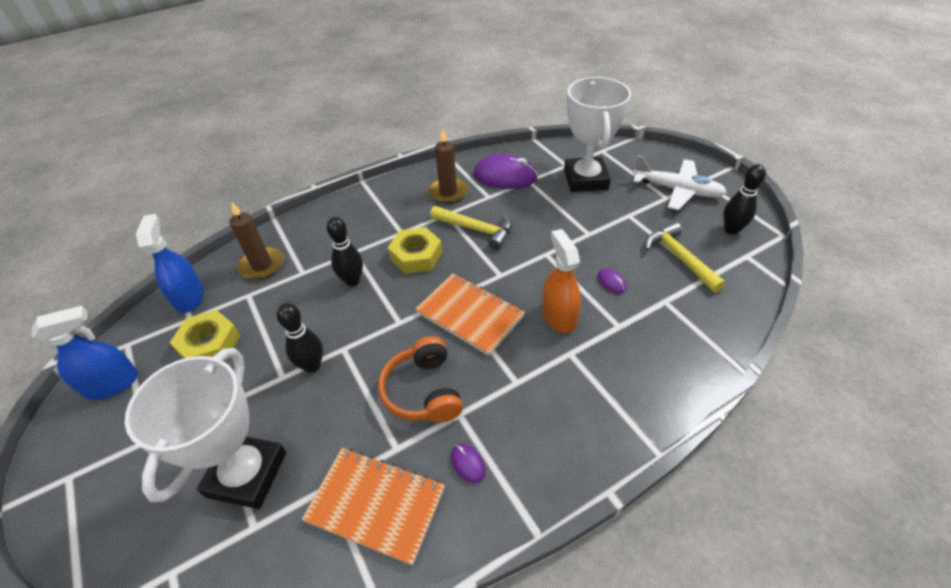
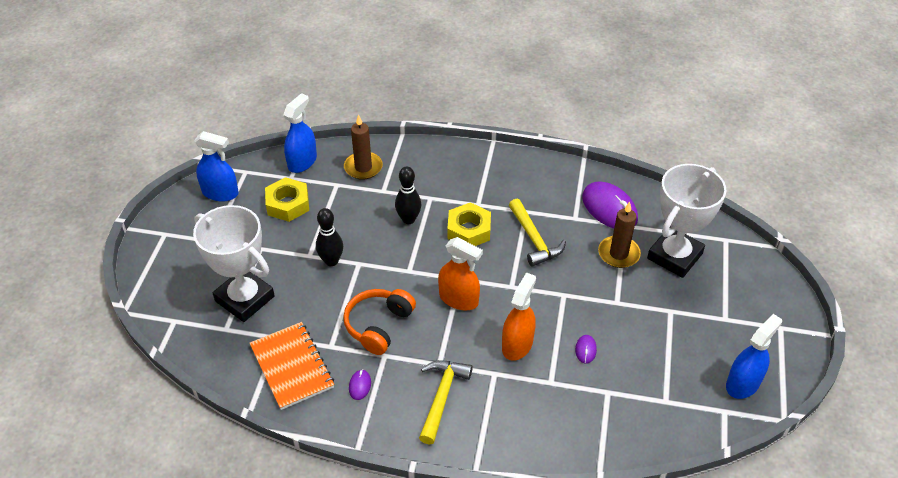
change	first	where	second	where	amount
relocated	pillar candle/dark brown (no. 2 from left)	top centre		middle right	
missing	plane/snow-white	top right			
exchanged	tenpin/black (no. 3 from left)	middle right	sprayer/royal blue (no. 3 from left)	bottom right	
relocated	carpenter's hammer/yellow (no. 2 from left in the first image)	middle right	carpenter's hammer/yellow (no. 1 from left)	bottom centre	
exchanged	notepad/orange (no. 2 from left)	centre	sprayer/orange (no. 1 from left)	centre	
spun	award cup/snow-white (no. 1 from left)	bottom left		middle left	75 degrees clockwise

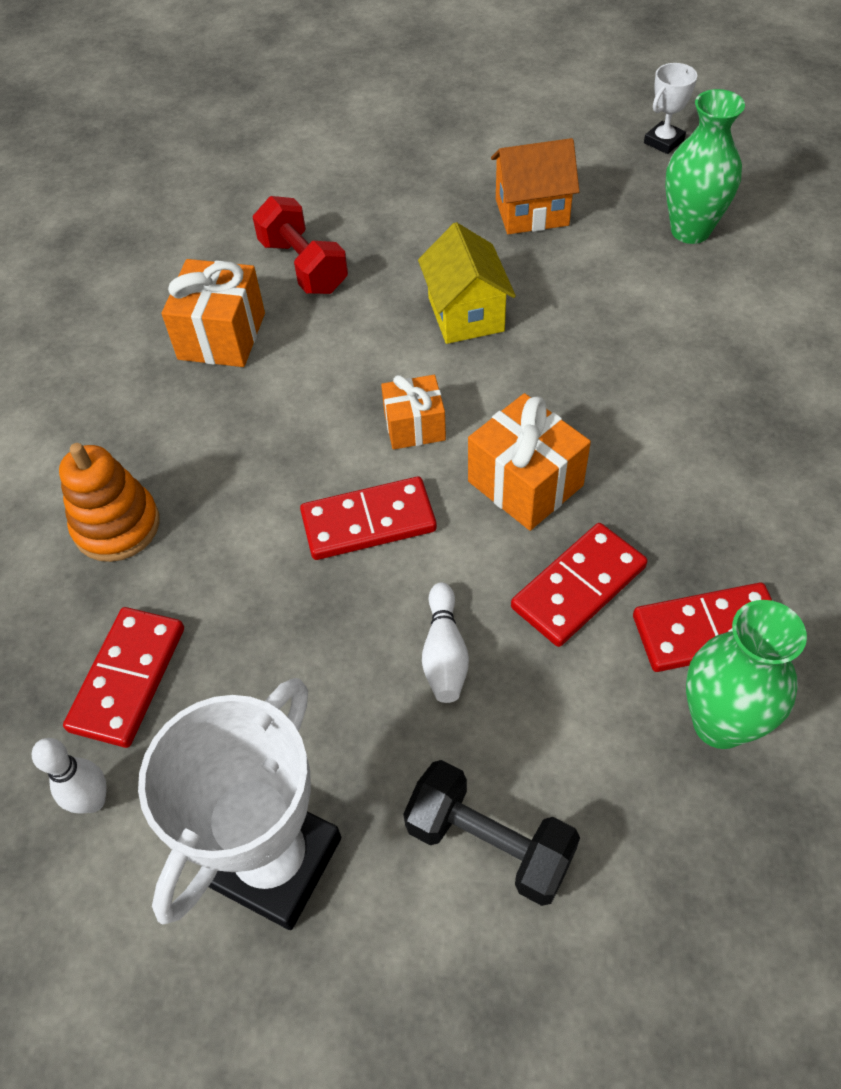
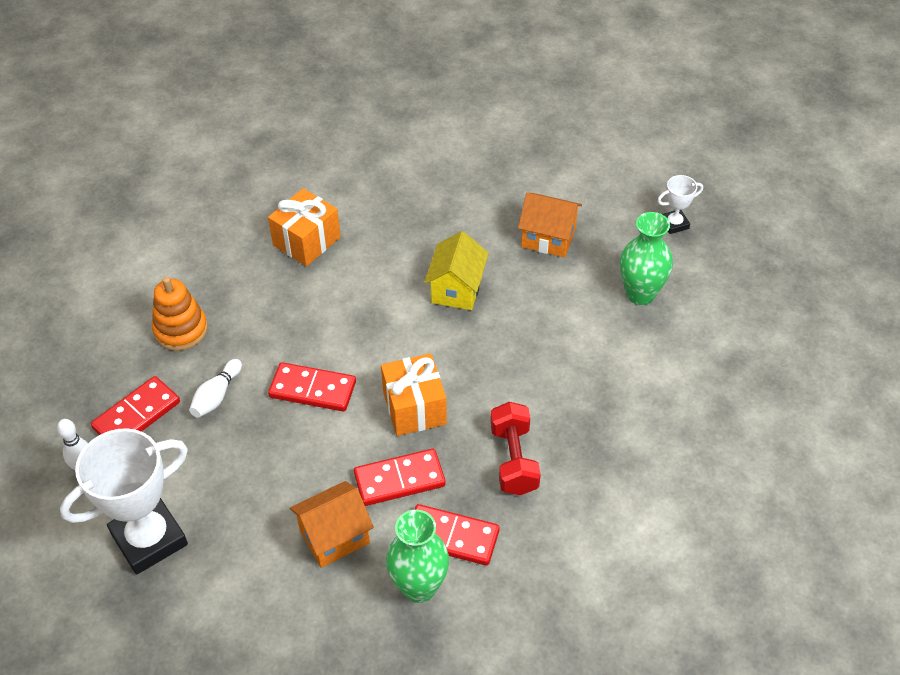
change	first	where	second	where	amount
relocated	hand weight/red	top centre		centre	
missing	wrapped gift/orange (no. 2 from left)	centre			
relocated	tenpin/snow-white (no. 2 from left)	centre		middle left	
missing	hand weight/black	bottom centre			
appeared			toy house/orange (no. 1 from left)	bottom centre	

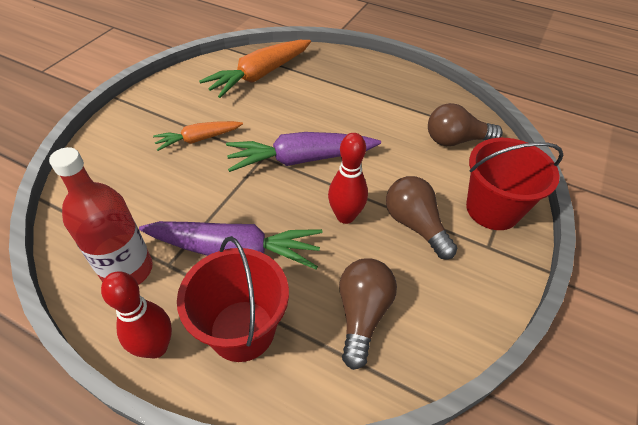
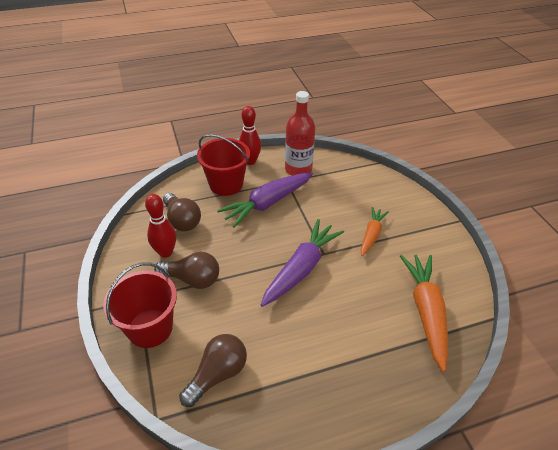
change	first	where	second	where	amount
relocated	tenpin/red (no. 2 from left in the first image)	centre	tenpin/red (no. 1 from left)	middle left	

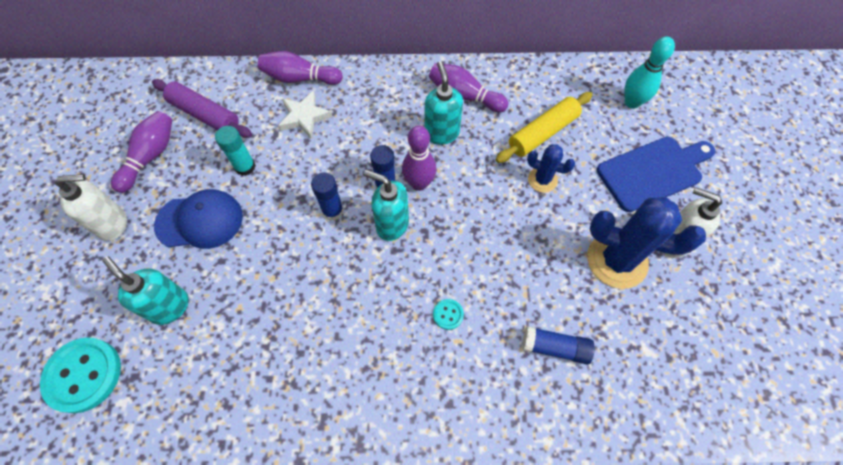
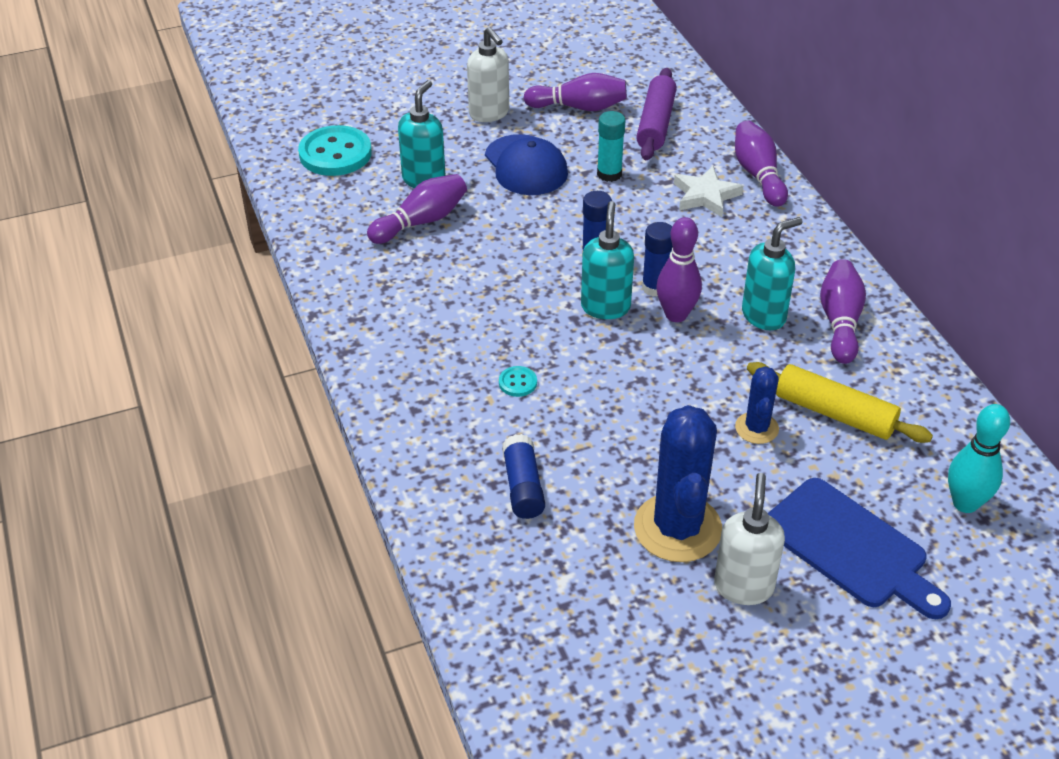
change	first	where	second	where	amount
appeared			tenpin/purple (no. 1 from left)	top centre	

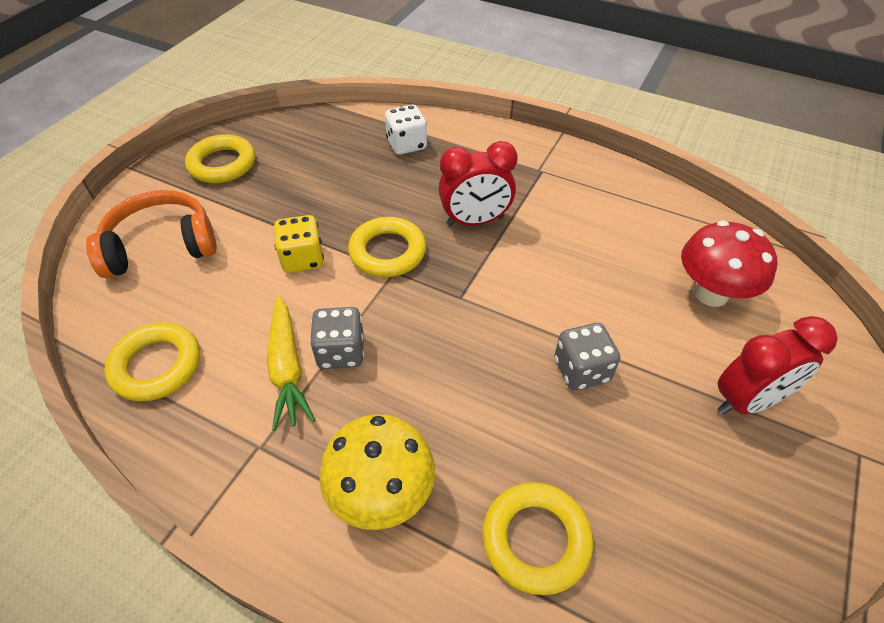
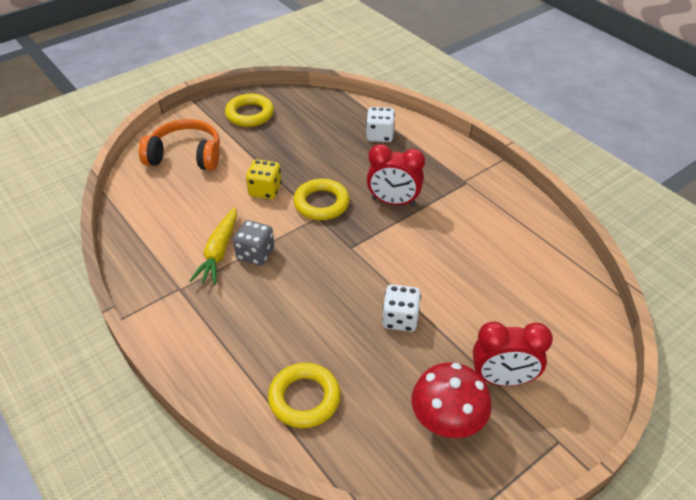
change	first	where	second	where	amount
relocated	toadstool/red	middle right		bottom centre	
missing	hoop/yellow (no. 1 from left)	middle left			
colour	dice/grey (no. 2 from left)	centre	dice/snow-white (no. 2 from left)	centre	
missing	toadstool/yellow	bottom centre			

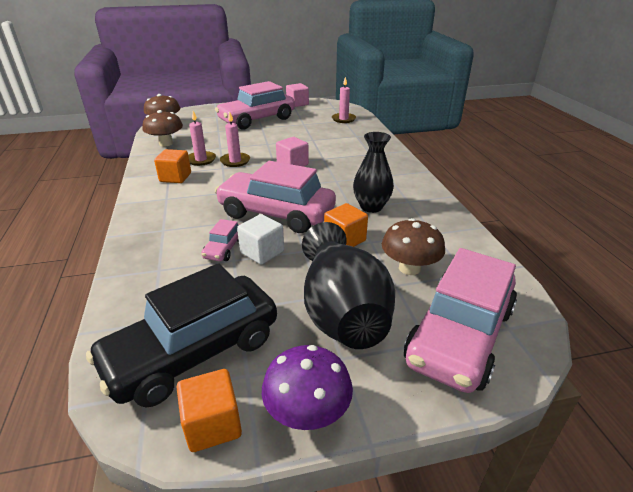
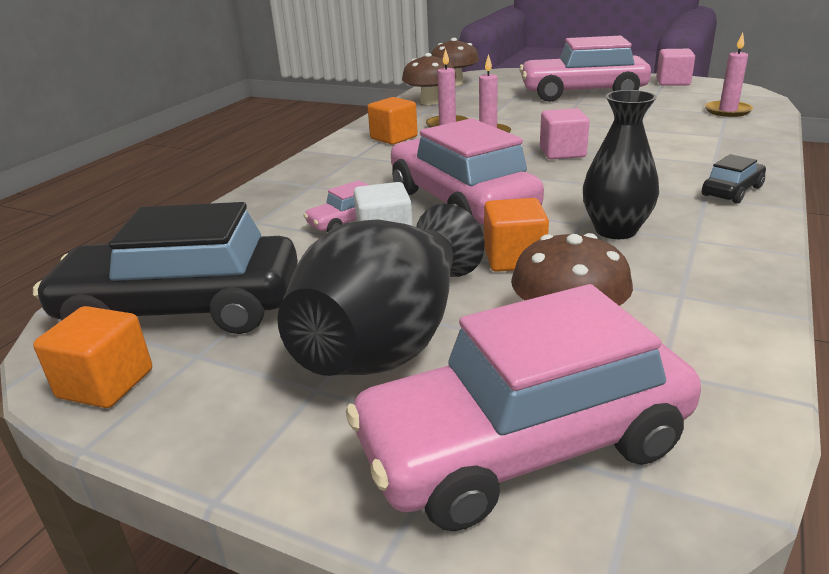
change	first	where	second	where	amount
missing	toadstool/purple	bottom centre			
appeared			car/black (no. 2 from left)	top right	

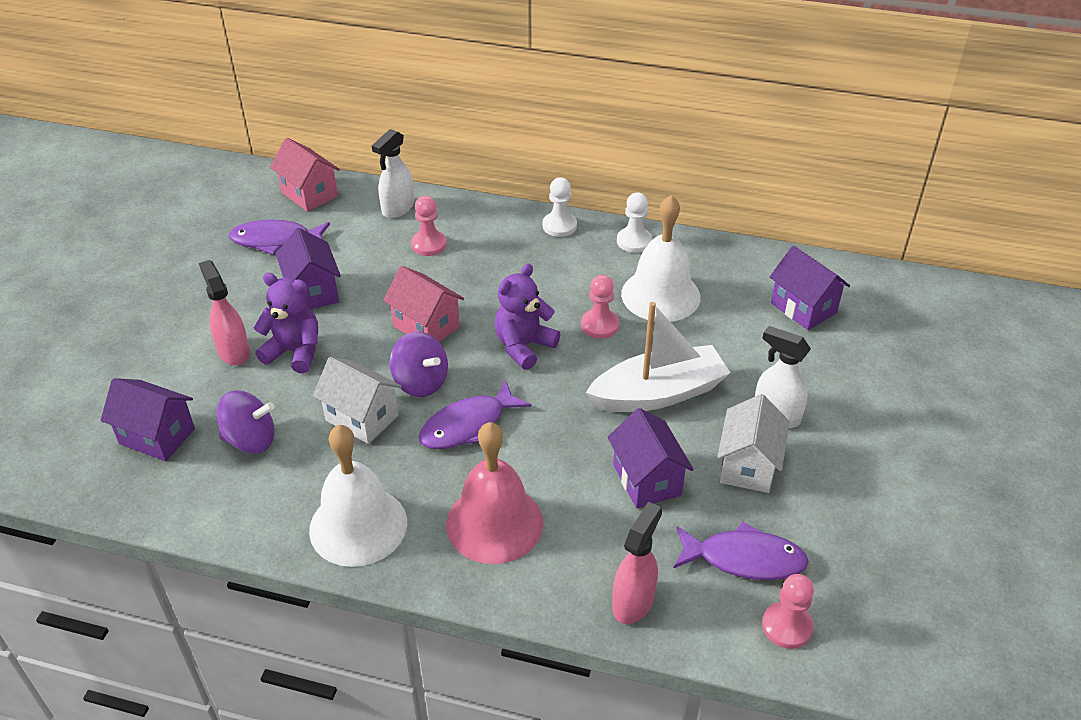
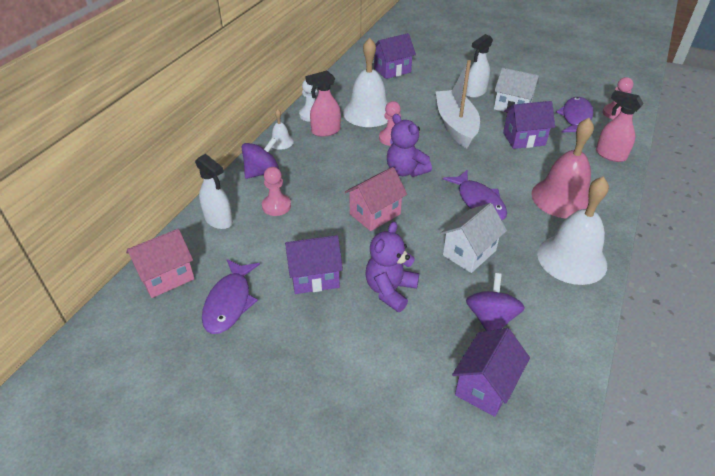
change	first	where	second	where	amount
exchanged	pawn/snow-white (no. 1 from left)	top centre	bell/snow-white (no. 1 from left)	top centre	
relocated	sprayer/pink (no. 1 from left)	middle left		top centre	
relocated	whirligig/purple (no. 2 from left in the first image)	centre	whirligig/purple (no. 1 from left)	top centre	

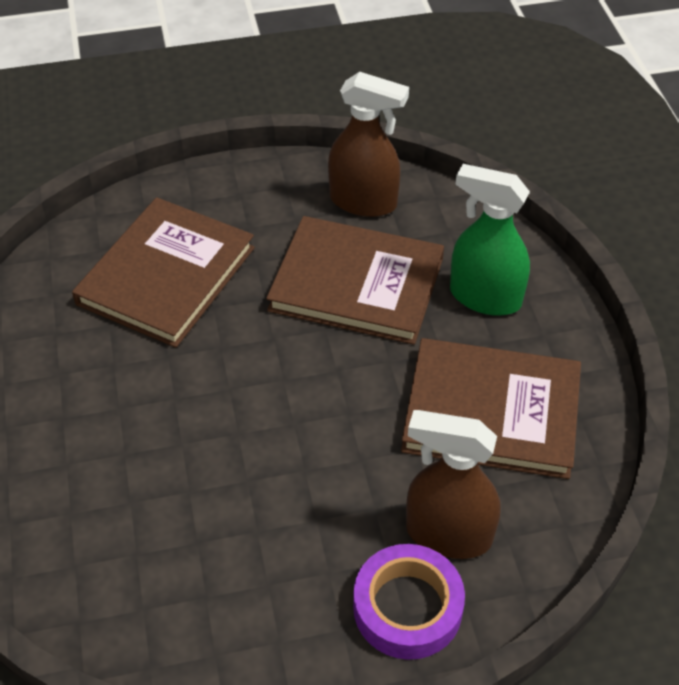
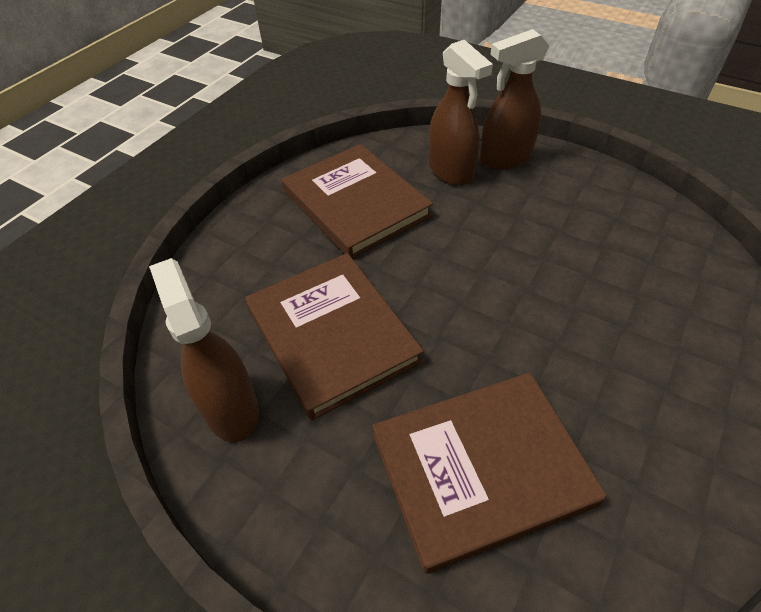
change	first	where	second	where	amount
missing	sprayer/emerald	middle right			
exchanged	roll of tape/purple	bottom centre	sprayer/dark brown (no. 3 from left)	top right	

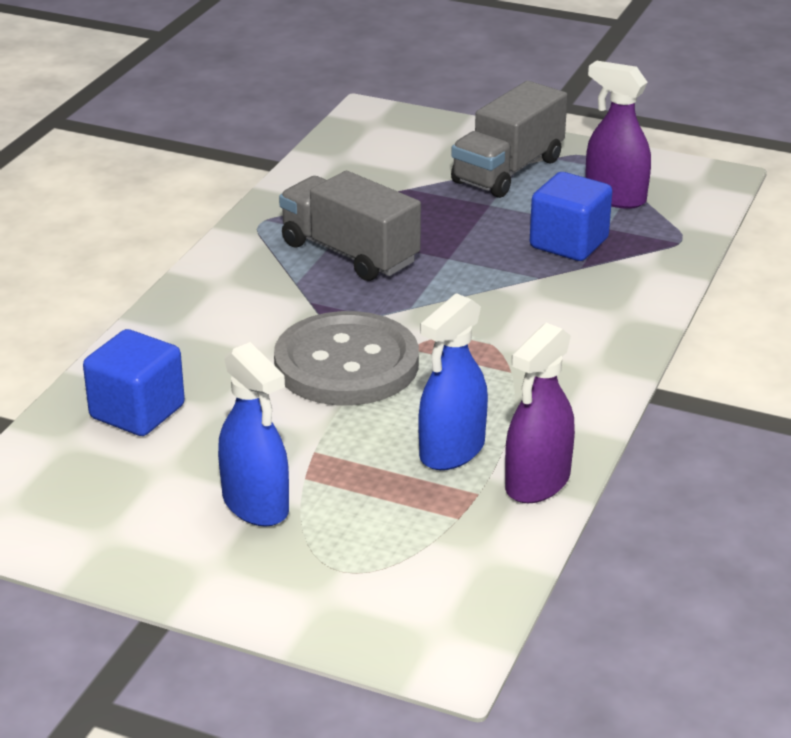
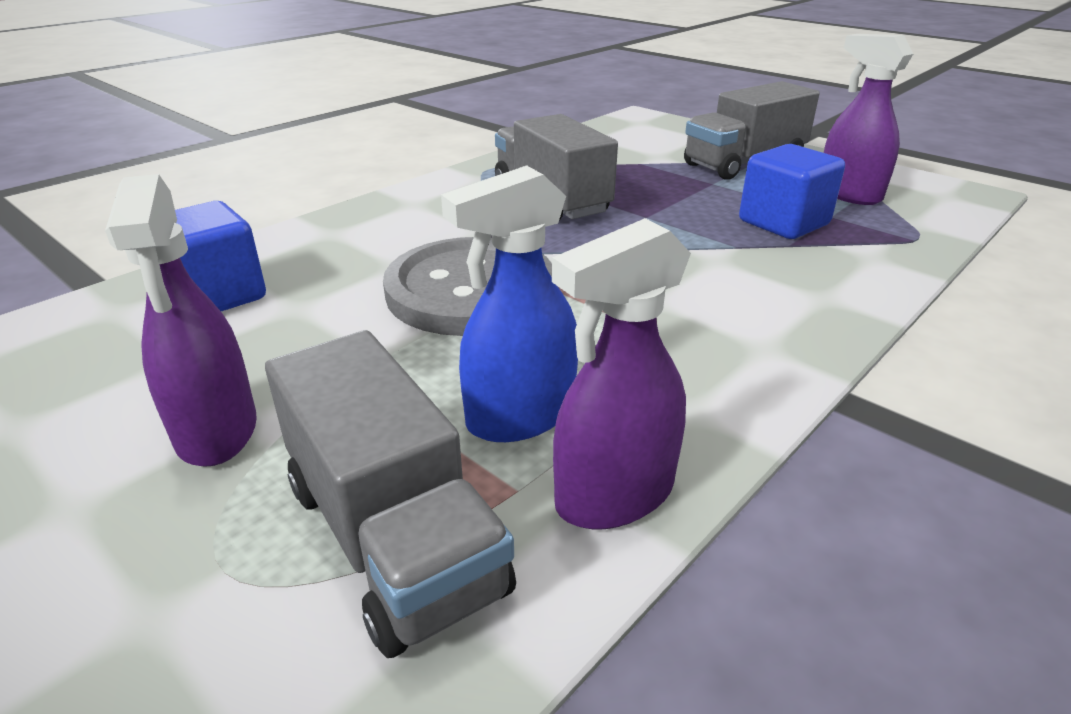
change	first	where	second	where	amount
colour	sprayer/royal blue (no. 1 from left)	middle left	sprayer/purple (no. 1 from left)	middle left	
appeared			truck/grey (no. 1 from left)	bottom centre	

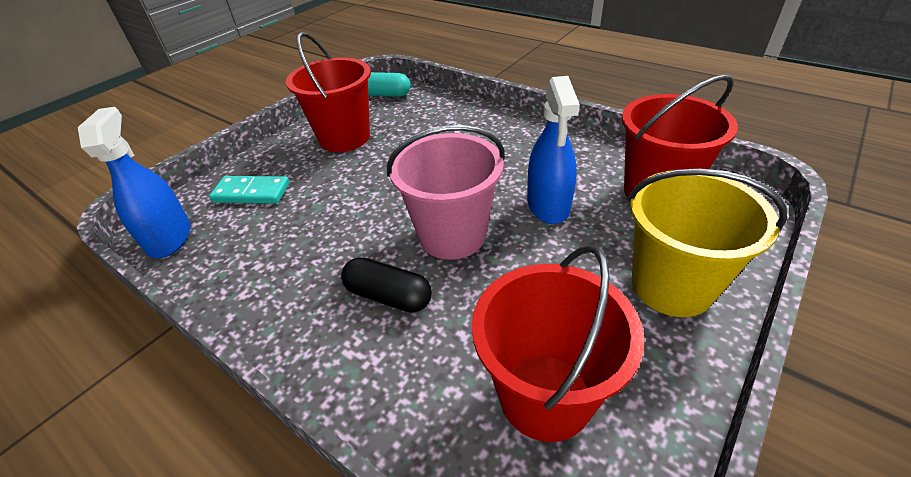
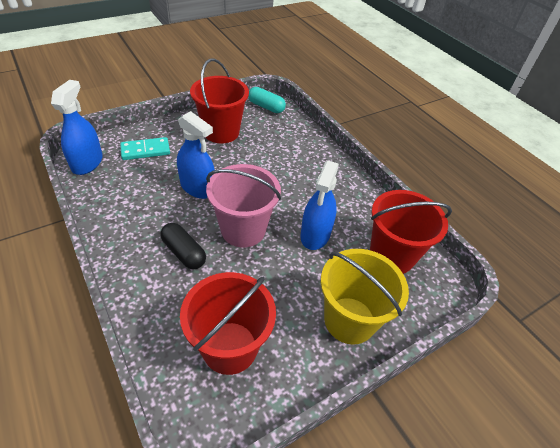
change	first	where	second	where	amount
spun	domino piece/turquoise	middle left		top left	45 degrees counterclockwise
appeared			sprayer/royal blue (no. 2 from left)	centre	

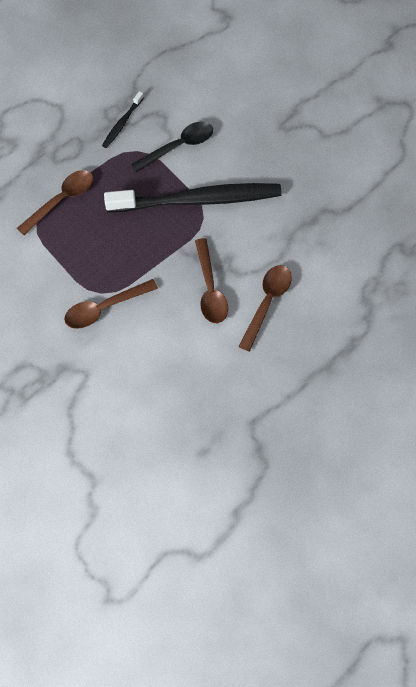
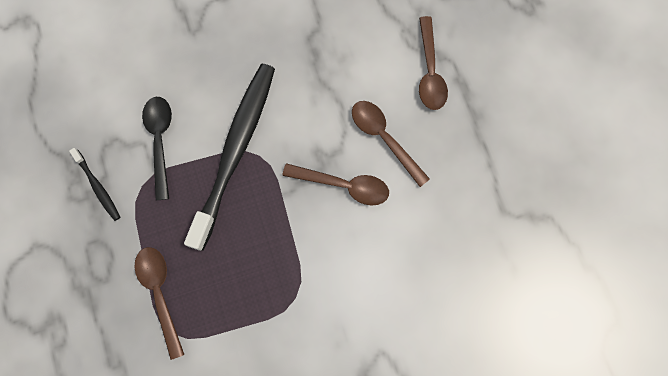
change	first	where	second	where	amount
relocated	spoon/dark brown (no. 2 from left in the first image)	middle left	spoon/dark brown (no. 4 from left)	top centre	

